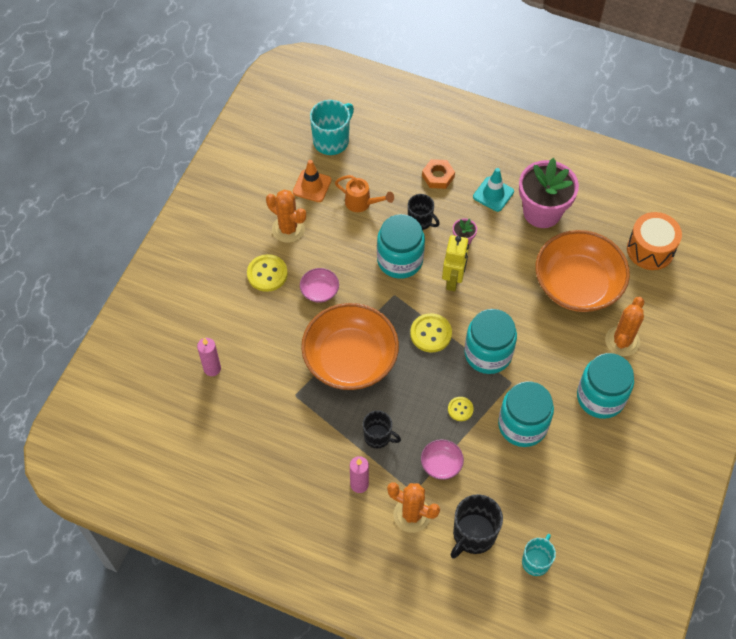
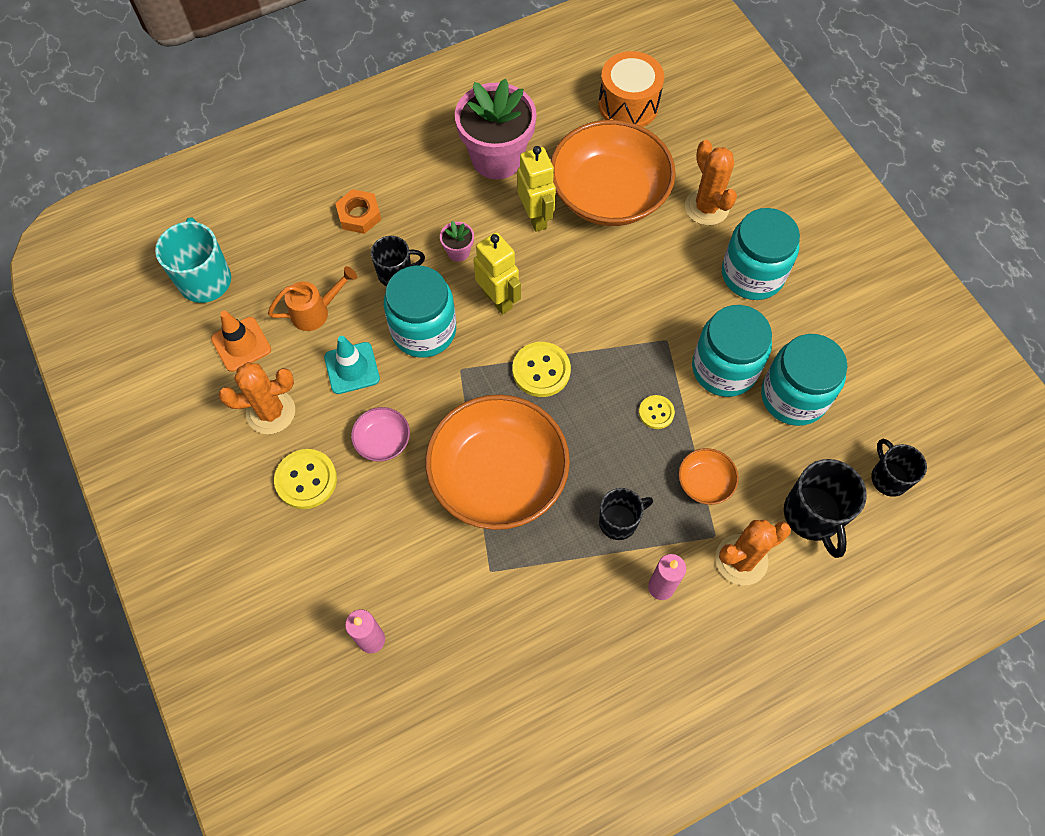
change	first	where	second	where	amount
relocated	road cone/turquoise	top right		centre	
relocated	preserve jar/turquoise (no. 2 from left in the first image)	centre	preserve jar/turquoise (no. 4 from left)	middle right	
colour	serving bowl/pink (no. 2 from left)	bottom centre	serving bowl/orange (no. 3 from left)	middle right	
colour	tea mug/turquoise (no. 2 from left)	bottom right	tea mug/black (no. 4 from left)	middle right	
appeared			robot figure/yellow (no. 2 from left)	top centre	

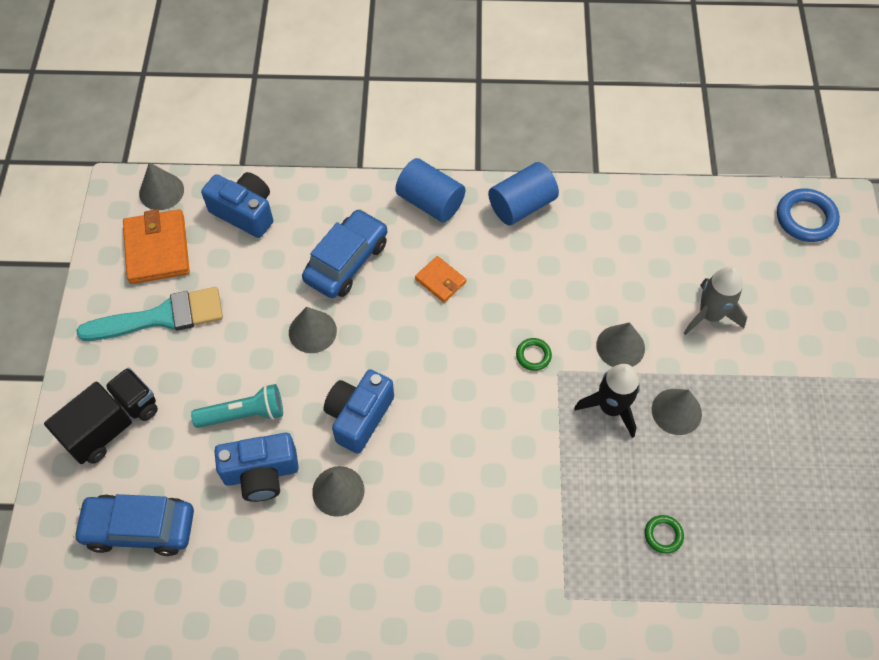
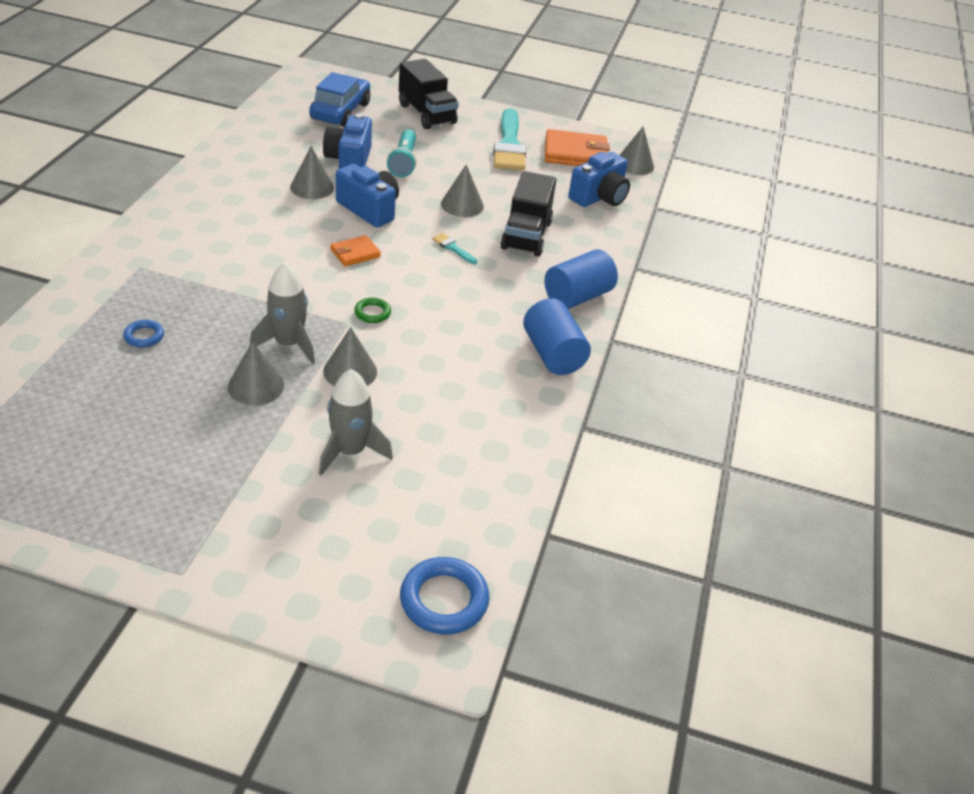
change	first	where	second	where	amount
exchanged	car/royal blue (no. 2 from left)	centre	truck/black (no. 2 from left)	top centre	
relocated	wallet/orange (no. 2 from left in the first image)	centre	wallet/orange (no. 1 from left)	top centre	
colour	spaceship/black	middle right	spaceship/grey (no. 1 from left)	middle left	
colour	hoop/emerald (no. 2 from left)	bottom right	hoop/royal blue (no. 1 from left)	middle left	
appeared			paintbrush/turquoise (no. 1 from left)	top centre	

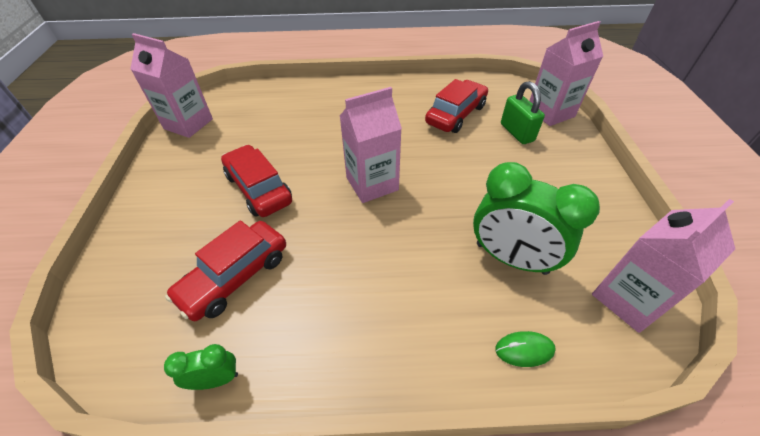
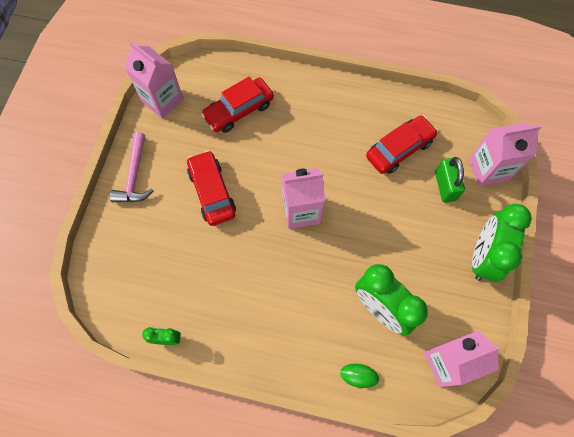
change	first	where	second	where	amount
relocated	car/red (no. 1 from left in the first image)	middle left	car/red (no. 2 from left)	top centre	
appeared			carpenter's hammer/pink	middle left	
appeared			alarm clock/emerald (no. 3 from left)	middle right	

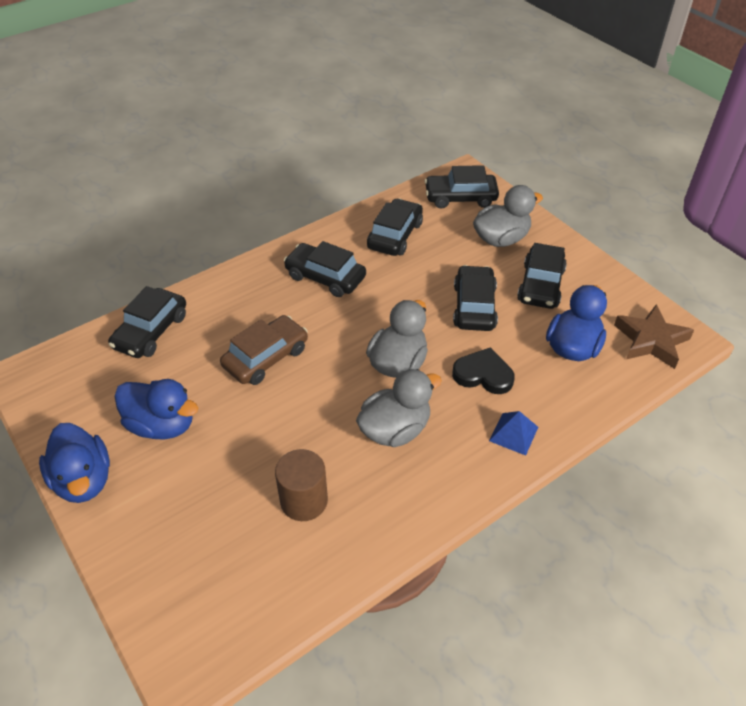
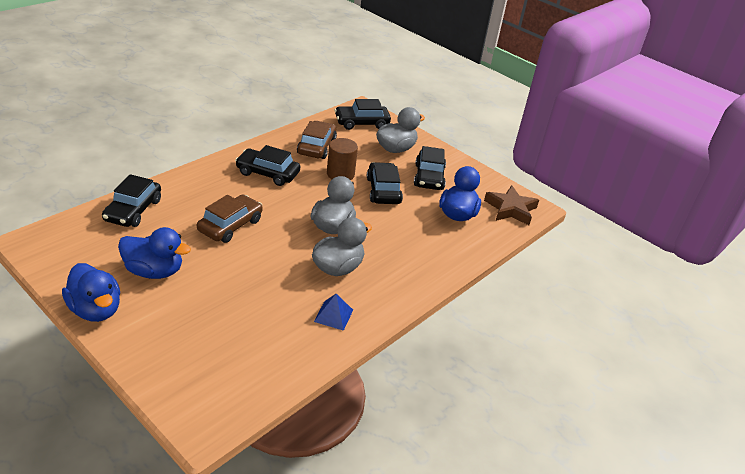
change	first	where	second	where	amount
colour	car/black (no. 3 from left)	top centre	car/dark brown (no. 2 from left)	top centre	
missing	love heart/black	centre			
relocated	pyramid shape/royal blue	middle right		centre	
relocated	cylinder shape/dark brown	bottom centre		centre	

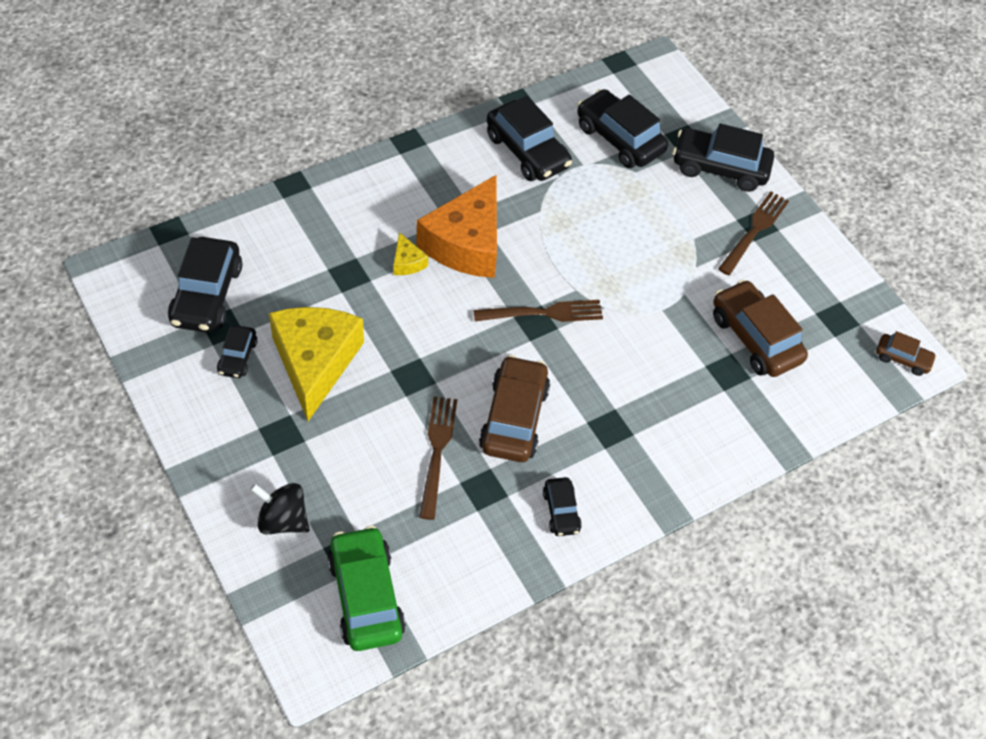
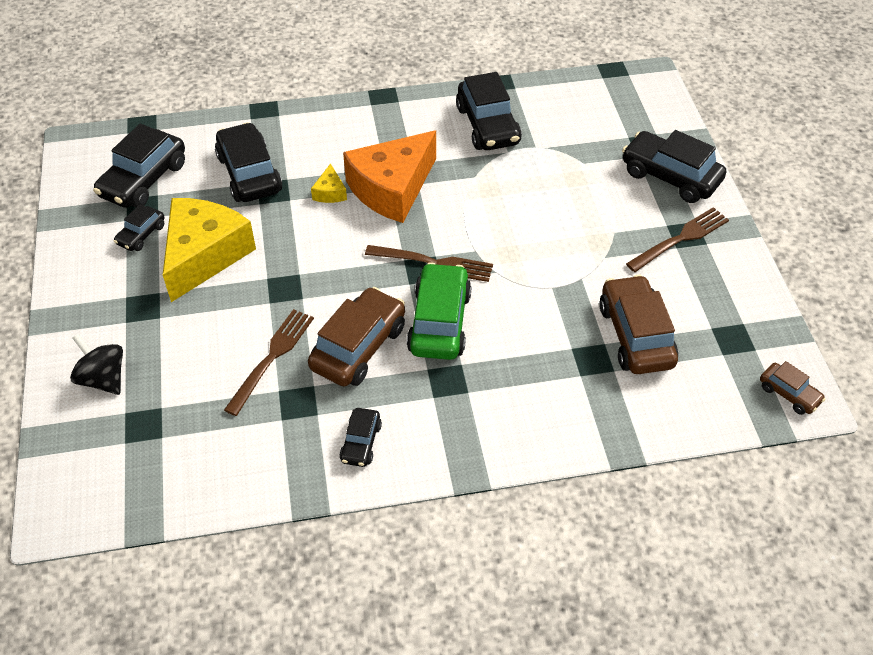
change	first	where	second	where	amount
relocated	car/black (no. 5 from left in the first image)	top centre	car/black (no. 3 from left)	top left	
relocated	car/emerald	bottom centre		centre	

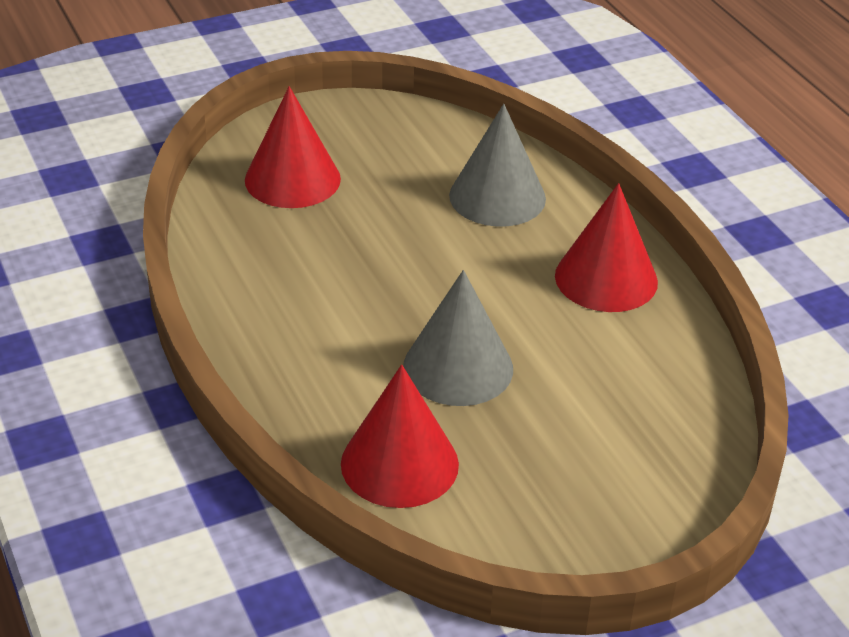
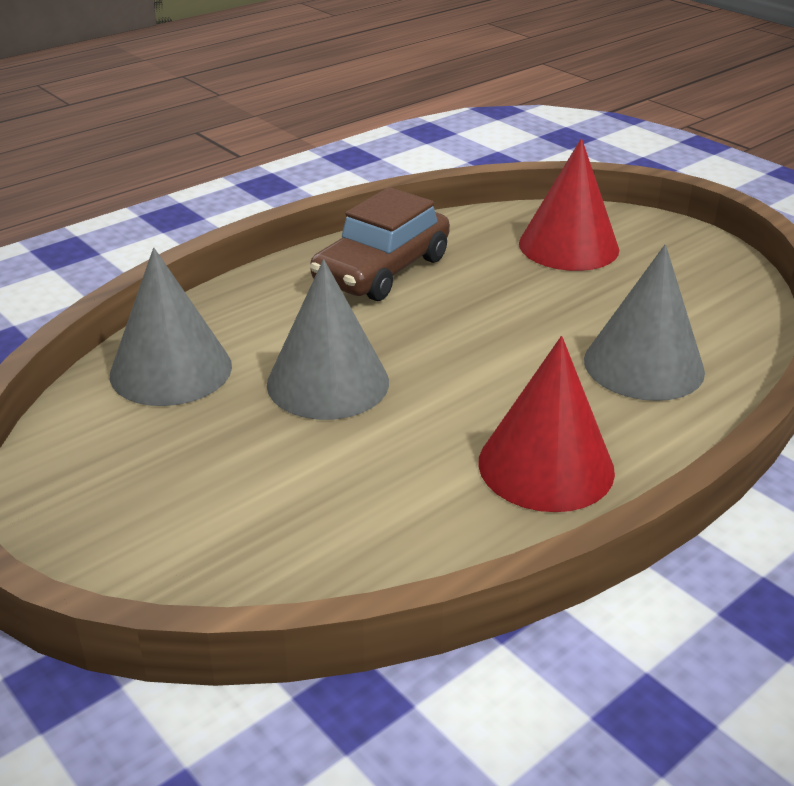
change	first	where	second	where	amount
colour	cone shape/red (no. 2 from left)	bottom centre	cone shape/grey (no. 1 from left)	middle left	
appeared			car/dark brown	top centre	

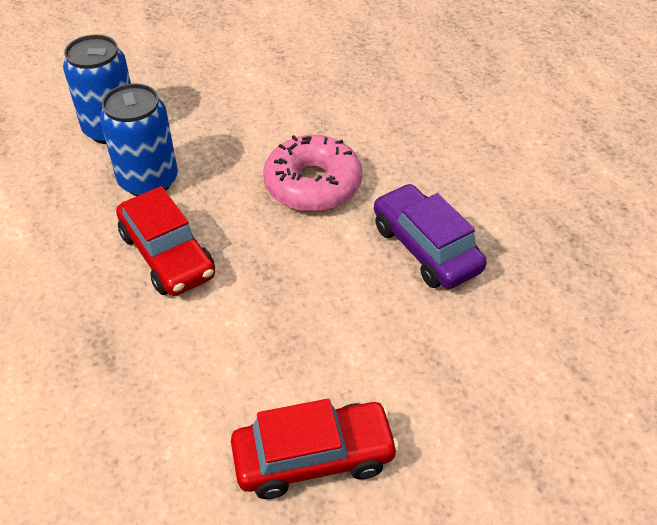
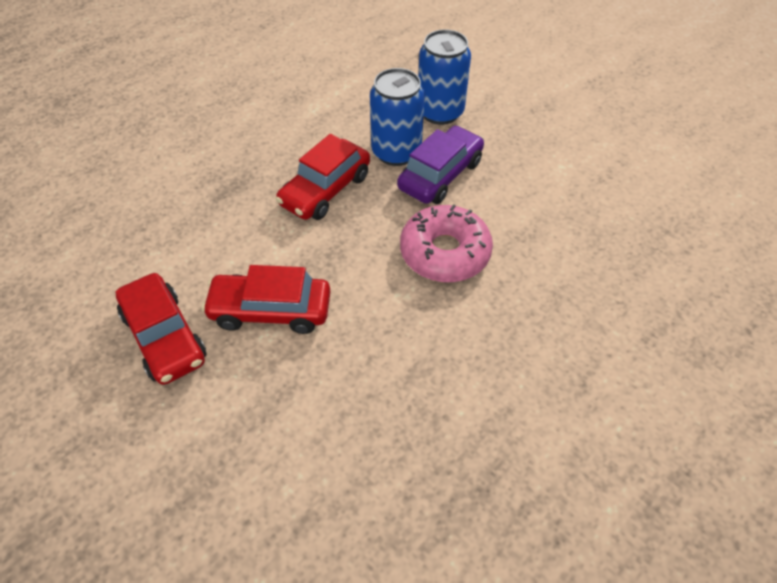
change	first	where	second	where	amount
relocated	car/purple	centre		top centre	
appeared			car/red (no. 2 from left)	centre	

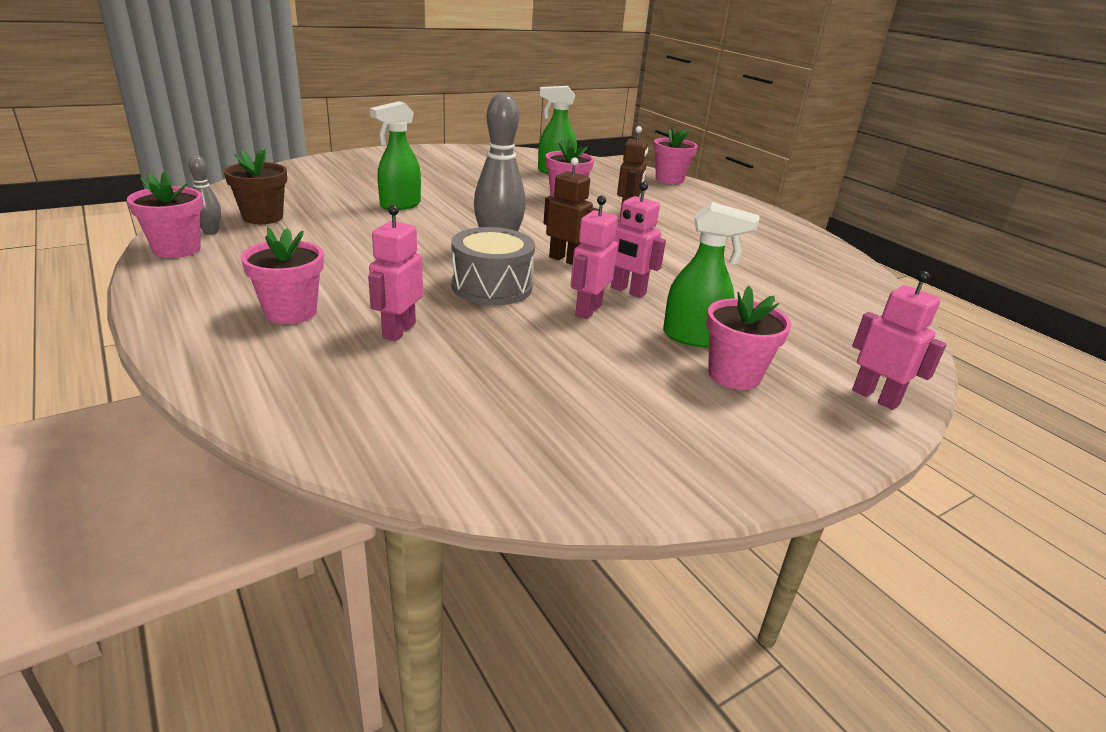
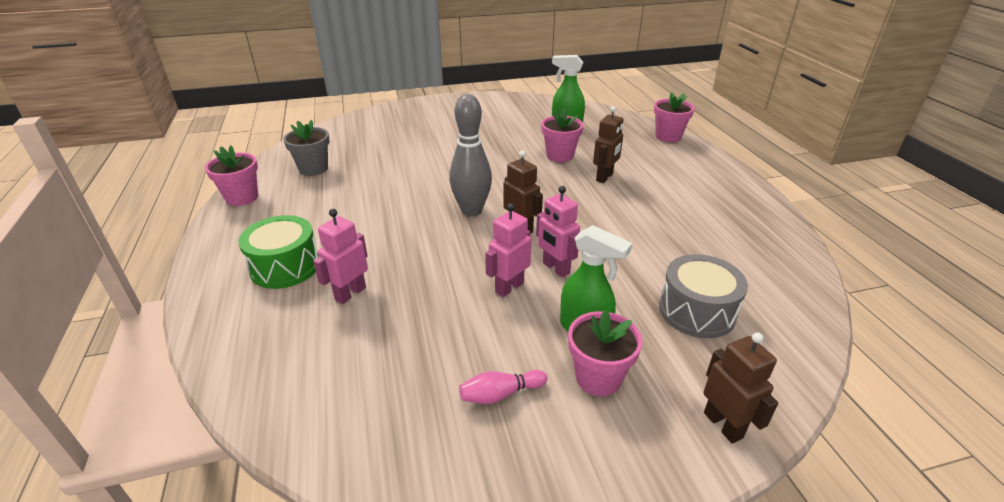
change	first	where	second	where	amount
missing	sprayer/emerald (no. 1 from left)	top centre			
colour	flower pot/dark brown	top left	flower pot/grey	top left	
missing	tenpin/grey (no. 1 from left)	top left			
exchanged	flower pot/pink (no. 2 from left)	middle left	snare drum/emerald	middle left	
relocated	snare drum/grey	centre		middle right	
colour	robot figure/pink (no. 4 from left)	middle right	robot figure/dark brown (no. 3 from left)	bottom right	
appeared			tenpin/pink	bottom centre	

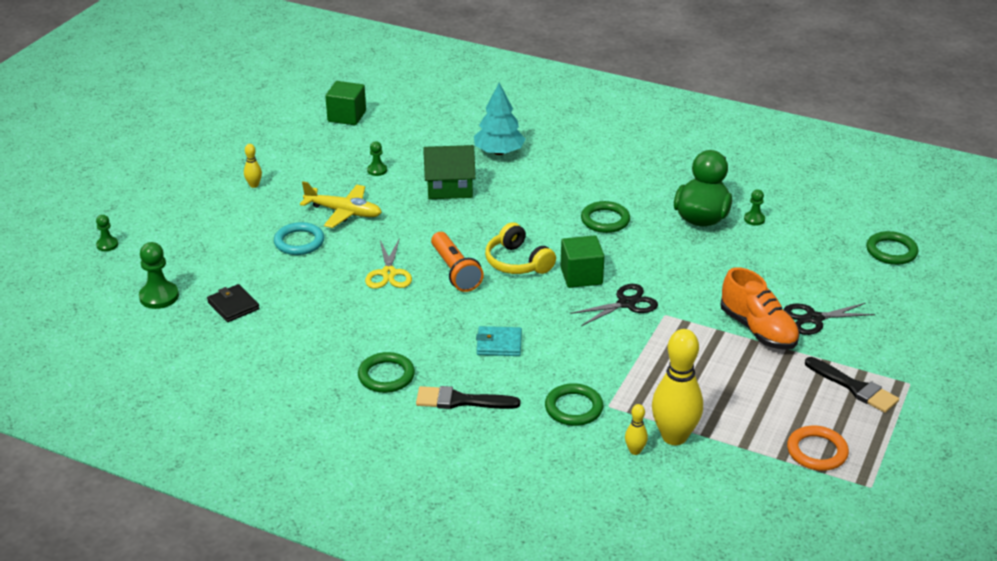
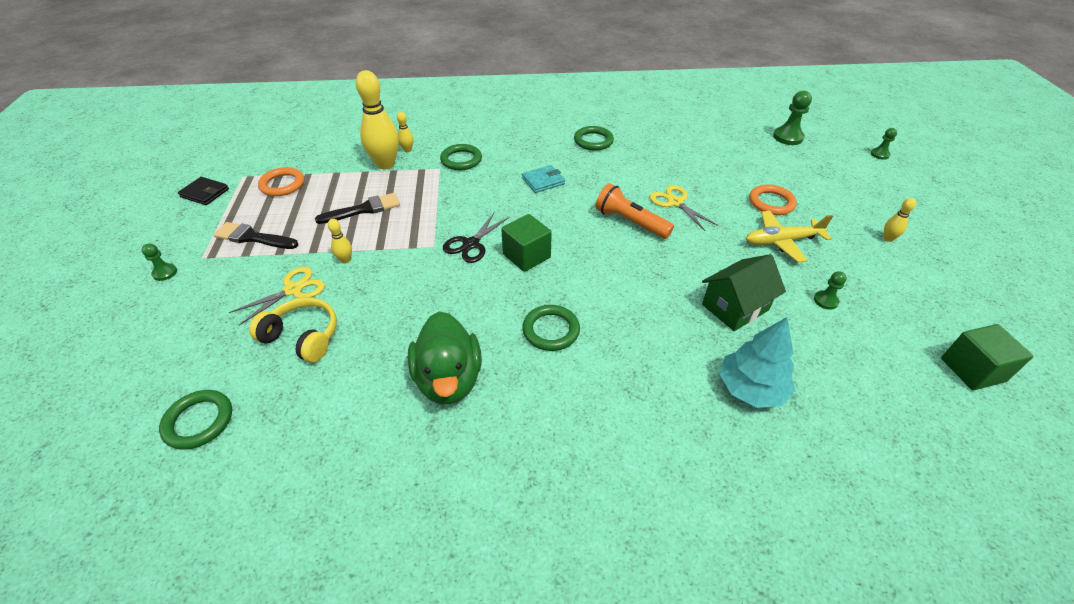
change	first	where	second	where	amount
relocated	pawn/emerald (no. 4 from left in the first image)	middle right	pawn/emerald (no. 1 from left)	middle left	
colour	hoop/turquoise	middle left	hoop/orange (no. 2 from left)	top right	
relocated	headphones/yellow	centre		middle left	
exchanged	sneaker/orange	middle right	tenpin/yellow (no. 1 from left)	middle left	
relocated	wallet/black	middle left		top left	
colour	scissors/black (no. 2 from left)	middle right	scissors/yellow (no. 1 from left)	middle left	
relocated	paintbrush/black (no. 1 from left in the first image)	bottom centre	paintbrush/black (no. 2 from left)	middle left	

